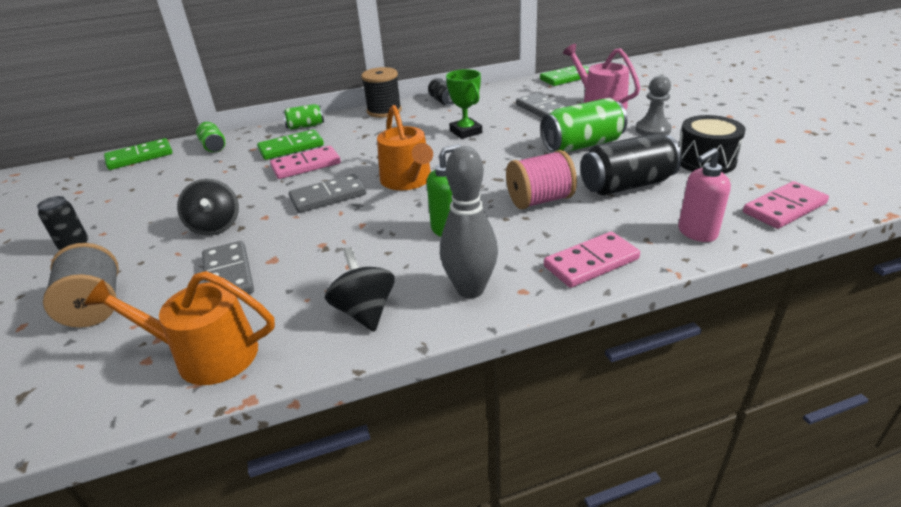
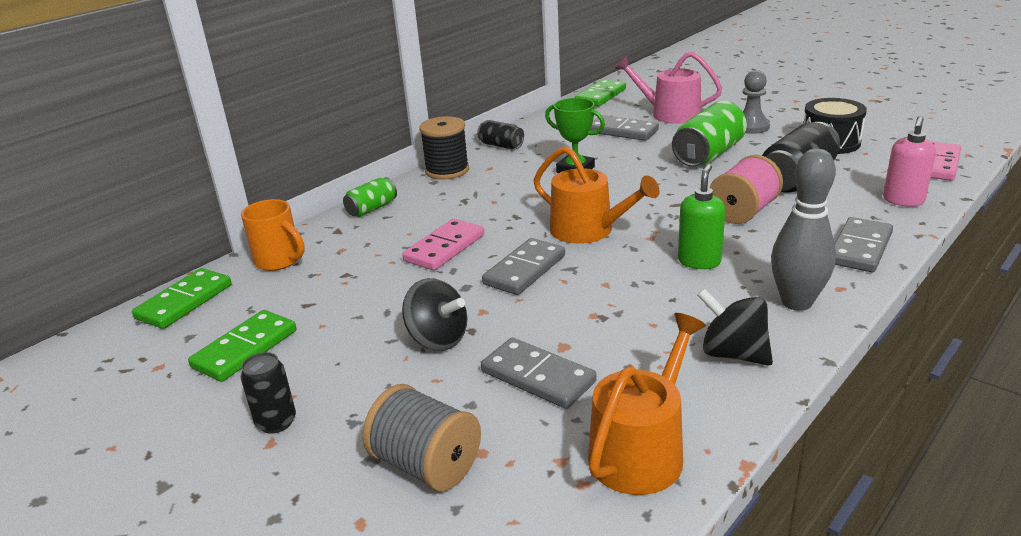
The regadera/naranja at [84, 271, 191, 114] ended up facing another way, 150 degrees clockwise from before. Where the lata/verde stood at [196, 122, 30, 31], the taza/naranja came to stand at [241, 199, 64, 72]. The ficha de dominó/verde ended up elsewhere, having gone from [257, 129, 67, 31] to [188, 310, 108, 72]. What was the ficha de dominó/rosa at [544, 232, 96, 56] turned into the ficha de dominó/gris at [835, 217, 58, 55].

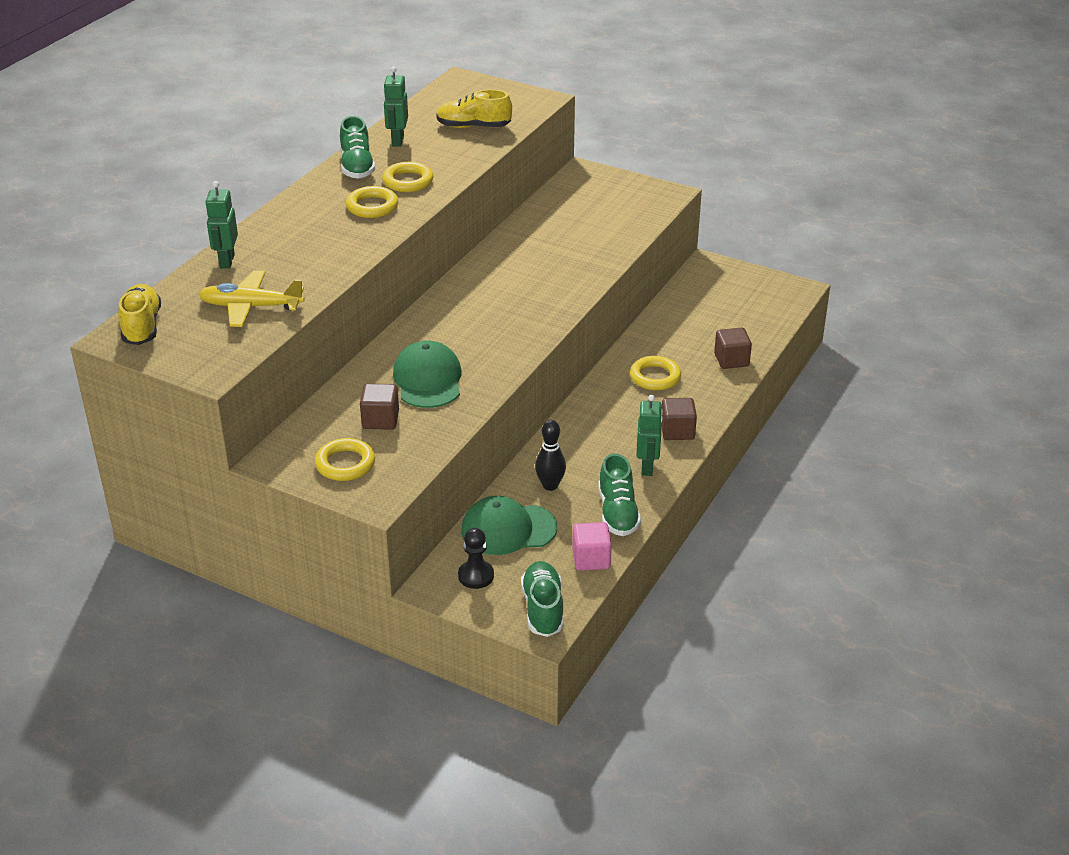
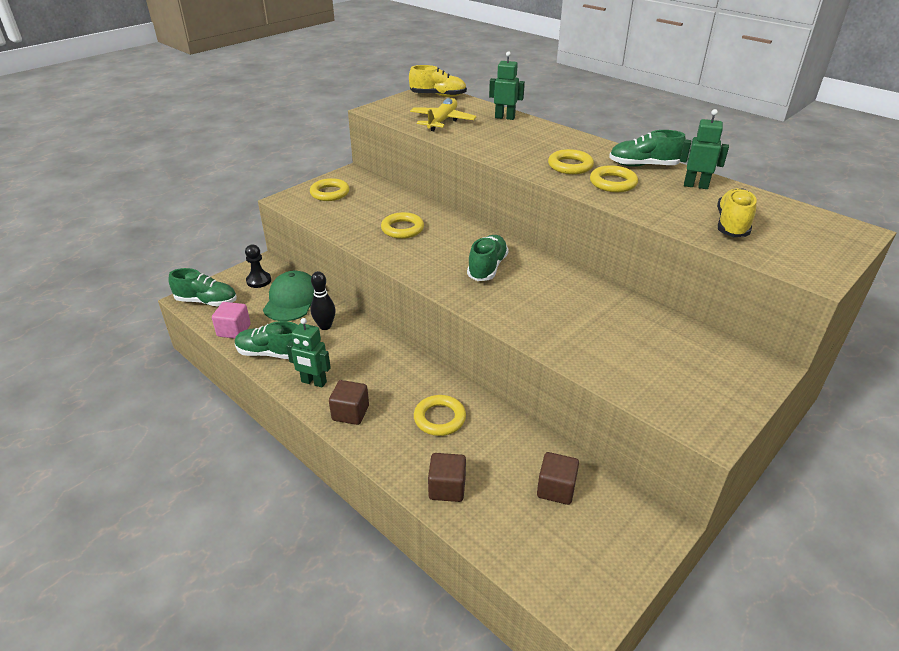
The cubo/marrón ended up elsewhere, having gone from [360, 383, 39, 47] to [537, 452, 42, 53]. Where the gorra/verde stood at [393, 340, 69, 68], the anillo/amarillo came to stand at [381, 212, 43, 27]. The second view gained the zapato/verde at [467, 235, 42, 46].

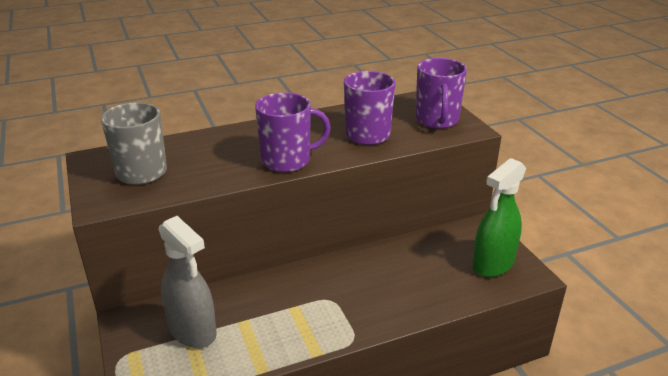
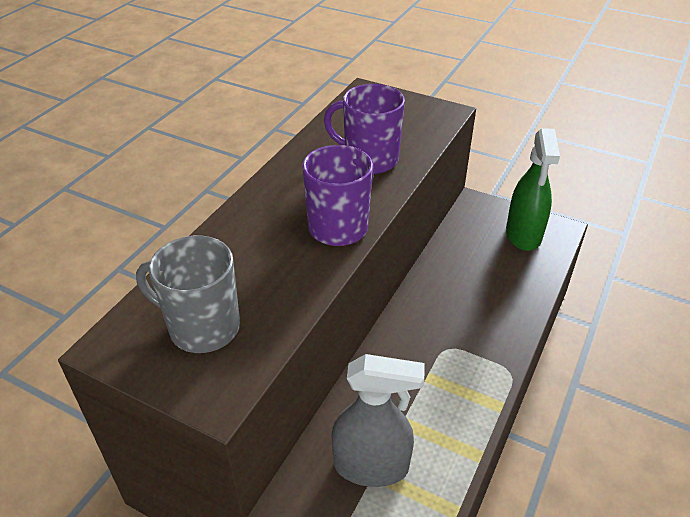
The second view lost the taza/morado at [416, 58, 51, 71].

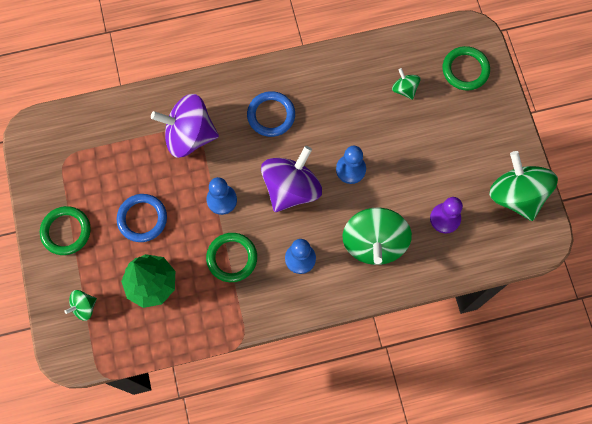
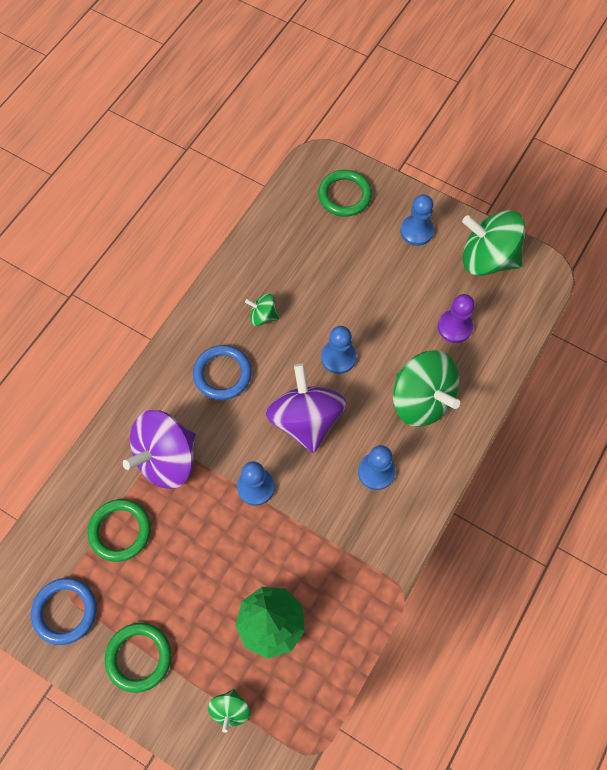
The anillo/azul ended up elsewhere, having gone from [117, 194, 50, 48] to [31, 578, 66, 67]. The anillo/verde ended up elsewhere, having gone from [206, 233, 51, 49] to [87, 499, 64, 63]. The peonza/verde ended up elsewhere, having gone from [392, 68, 28, 32] to [245, 293, 34, 33]. The second view gained the peón/azul at [400, 195, 34, 51].

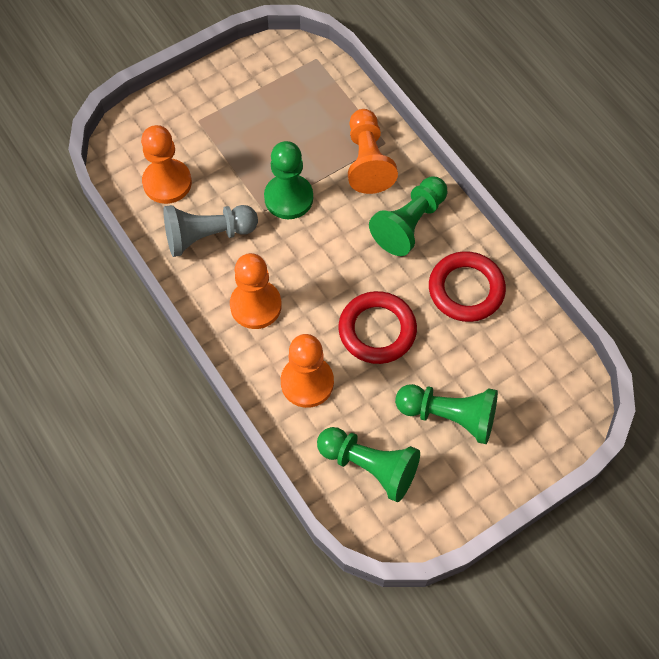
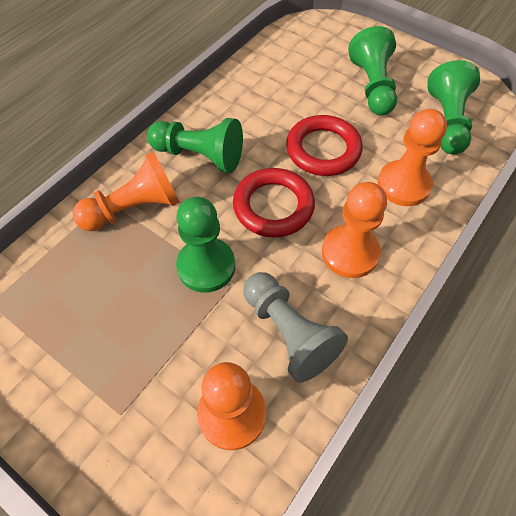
The anillo/rojo ended up elsewhere, having gone from [429, 251, 77, 71] to [233, 168, 82, 70].

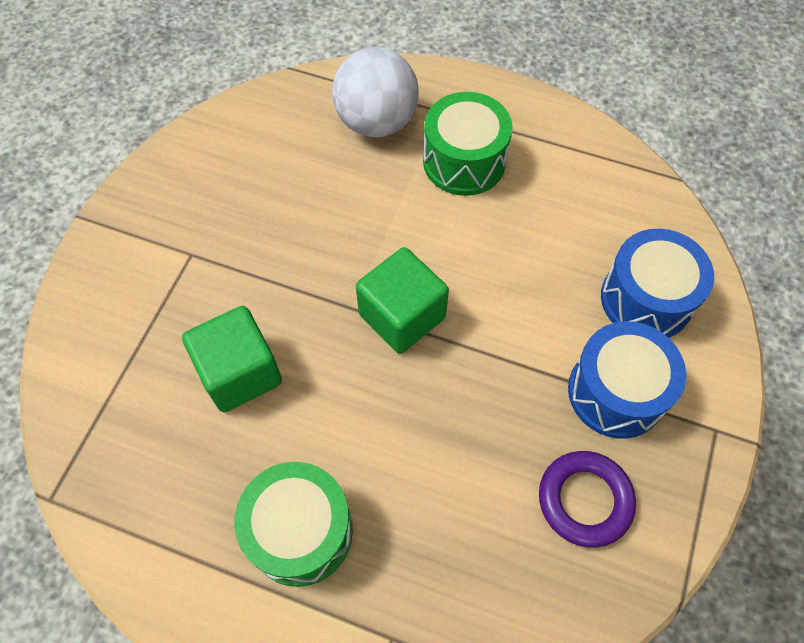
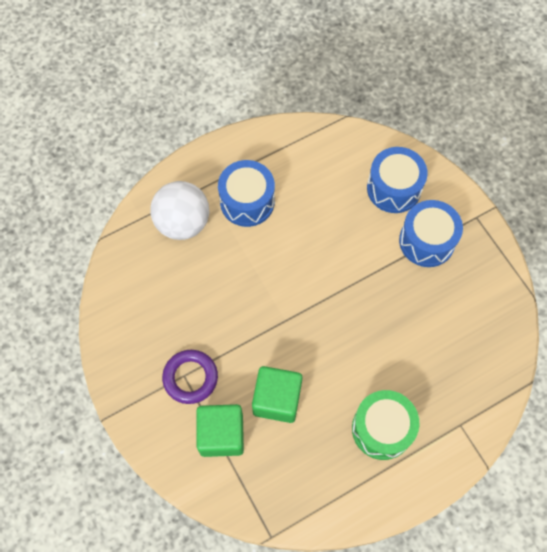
The cubo/verde ended up elsewhere, having gone from [356, 247, 93, 107] to [196, 404, 48, 53]. What was the tambor/verde at [423, 92, 89, 104] turned into the tambor/azul at [218, 160, 57, 67]. The anillo/morado ended up elsewhere, having gone from [539, 451, 97, 97] to [162, 350, 56, 54].

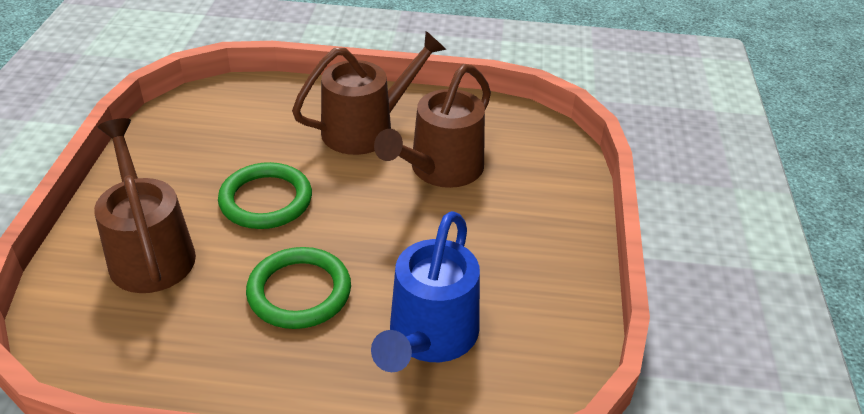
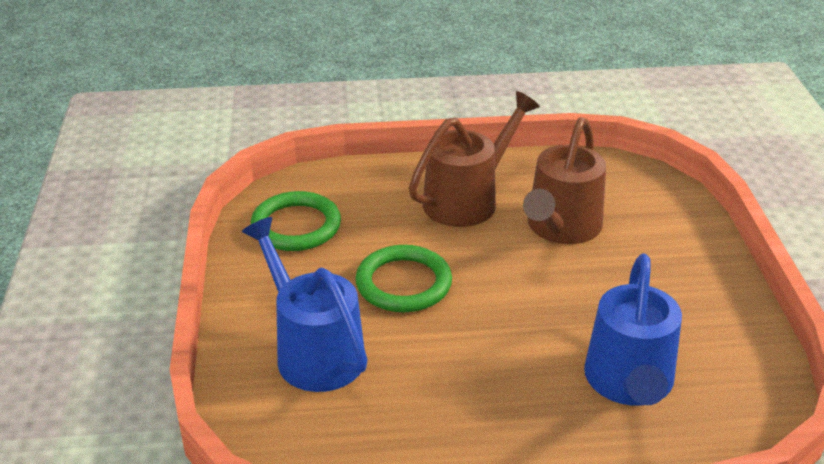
What was the regadera/marrón at [94, 118, 102, 175] turned into the regadera/azul at [242, 217, 126, 175]. The anillo/verde ended up elsewhere, having gone from [246, 247, 105, 82] to [251, 191, 90, 60].

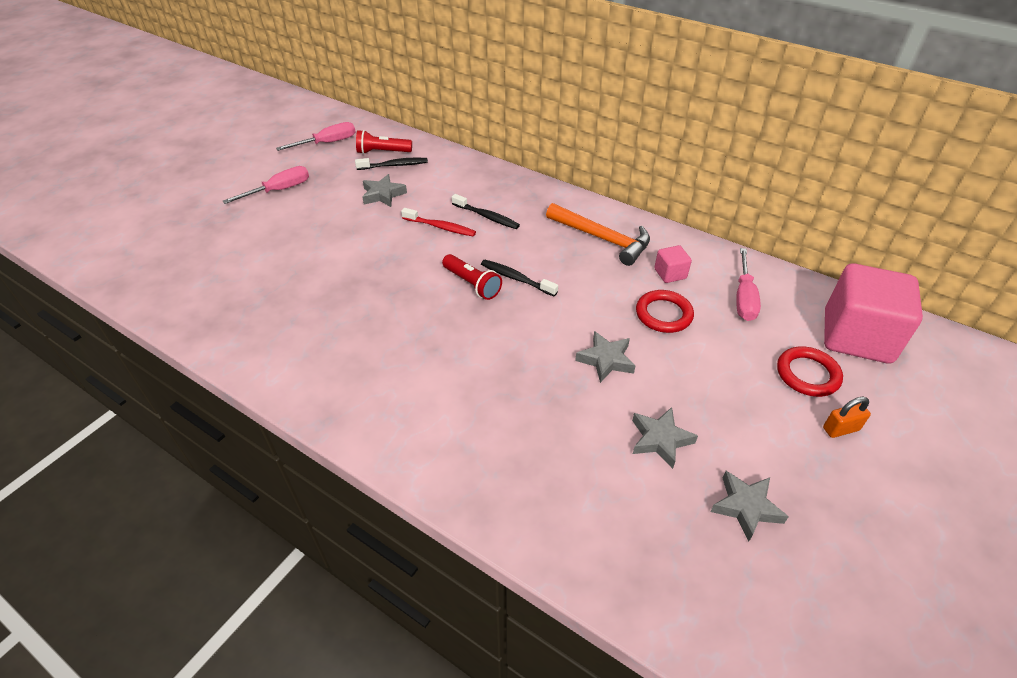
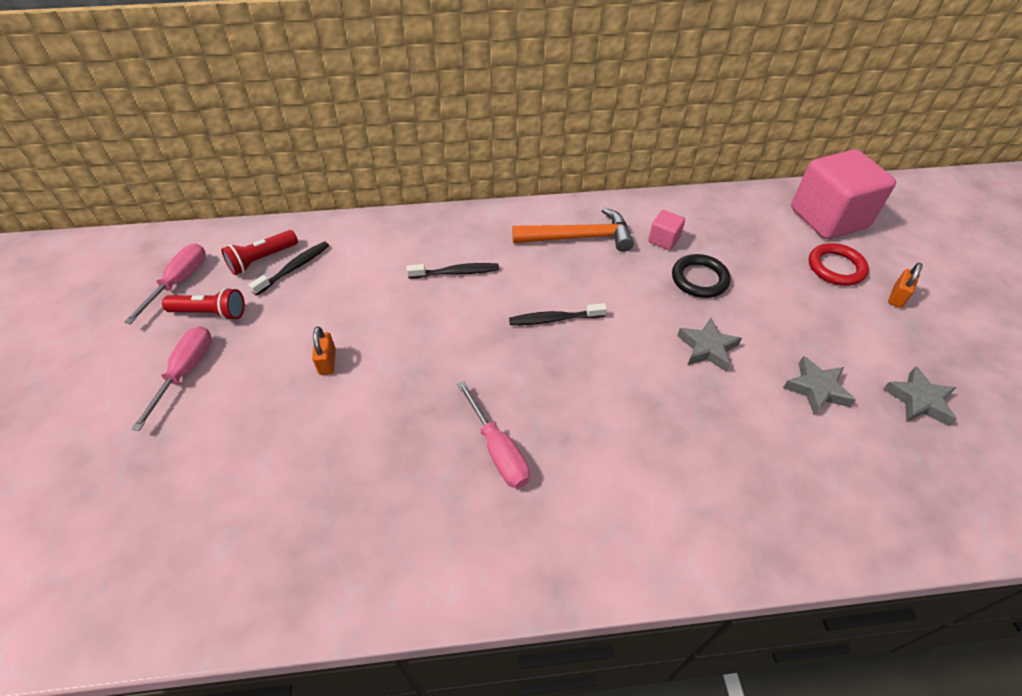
The second view lost the estrella/gris at [362, 174, 45, 33]. The second view lost the cepillo de dientes/rojo at [401, 208, 75, 28]. The lámpara de mano/rojo ended up elsewhere, having gone from [442, 254, 60, 46] to [162, 288, 83, 33]. What was the anillo/rojo at [636, 290, 58, 43] turned into the anillo/negro at [672, 254, 59, 44]. The destornillador/rosa ended up elsewhere, having gone from [736, 248, 25, 73] to [457, 380, 73, 108]. The second view gained the candado/naranja at [312, 326, 24, 49].

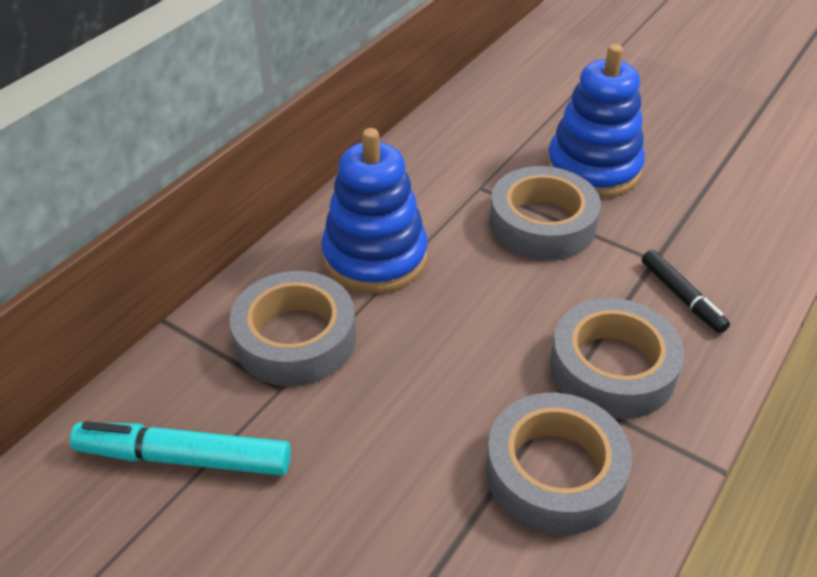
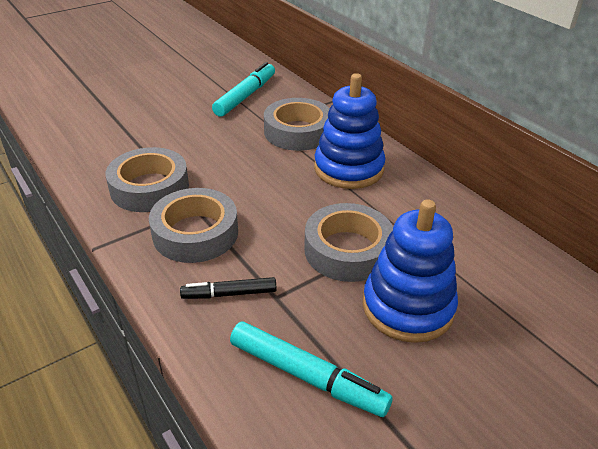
The second view gained the rotulador/turquesa at [230, 321, 163, 96].

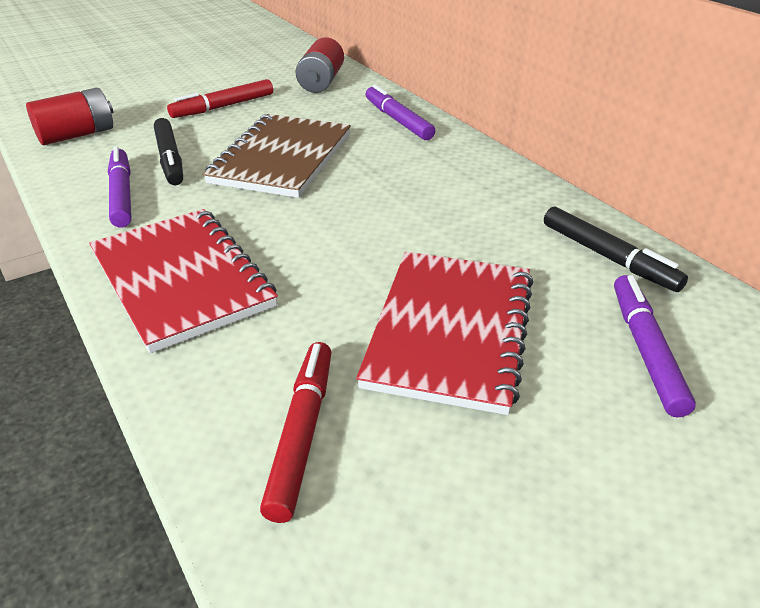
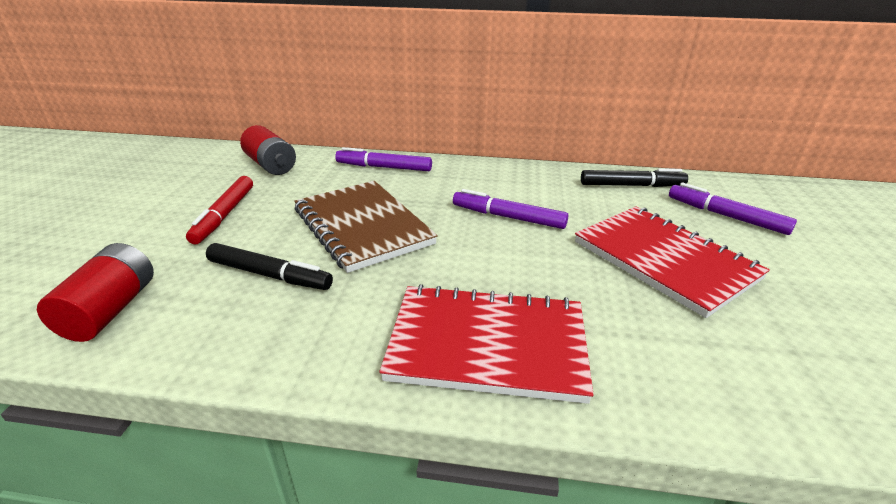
The rotulador/morado ended up elsewhere, having gone from [108, 146, 23, 81] to [453, 189, 115, 40]. The second view lost the rotulador/rojo at [260, 342, 72, 181].

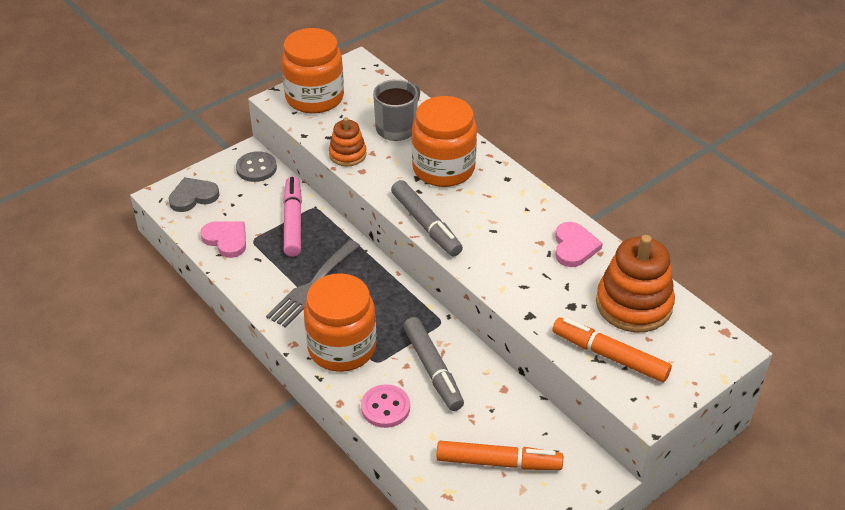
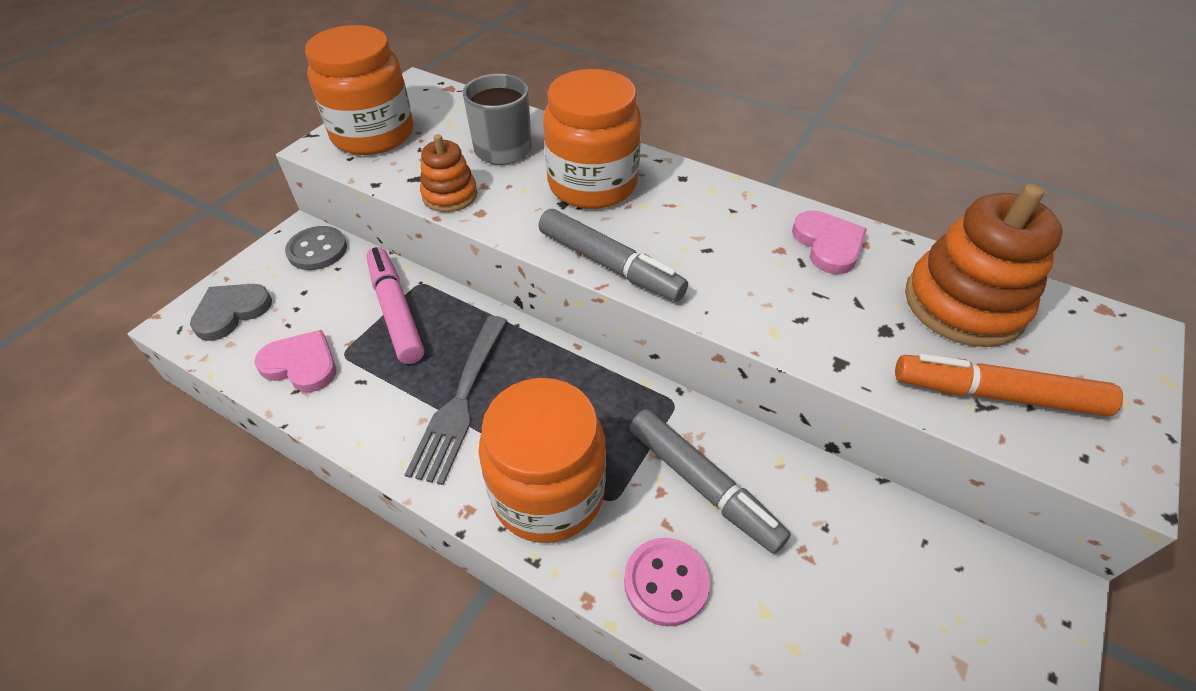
The second view lost the rotulador/naranja at [436, 441, 127, 29].

